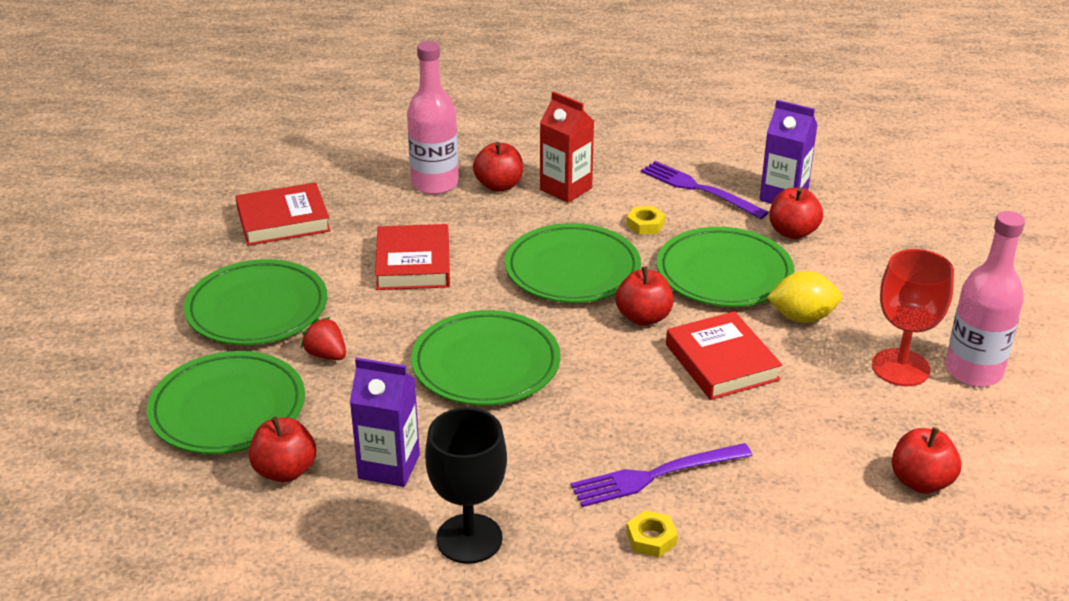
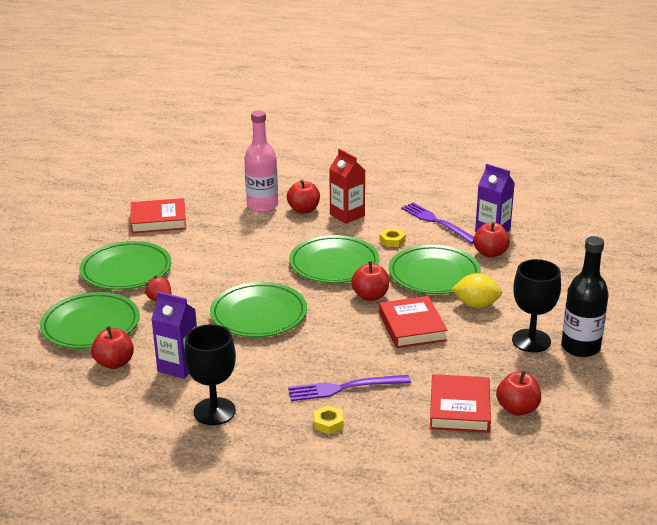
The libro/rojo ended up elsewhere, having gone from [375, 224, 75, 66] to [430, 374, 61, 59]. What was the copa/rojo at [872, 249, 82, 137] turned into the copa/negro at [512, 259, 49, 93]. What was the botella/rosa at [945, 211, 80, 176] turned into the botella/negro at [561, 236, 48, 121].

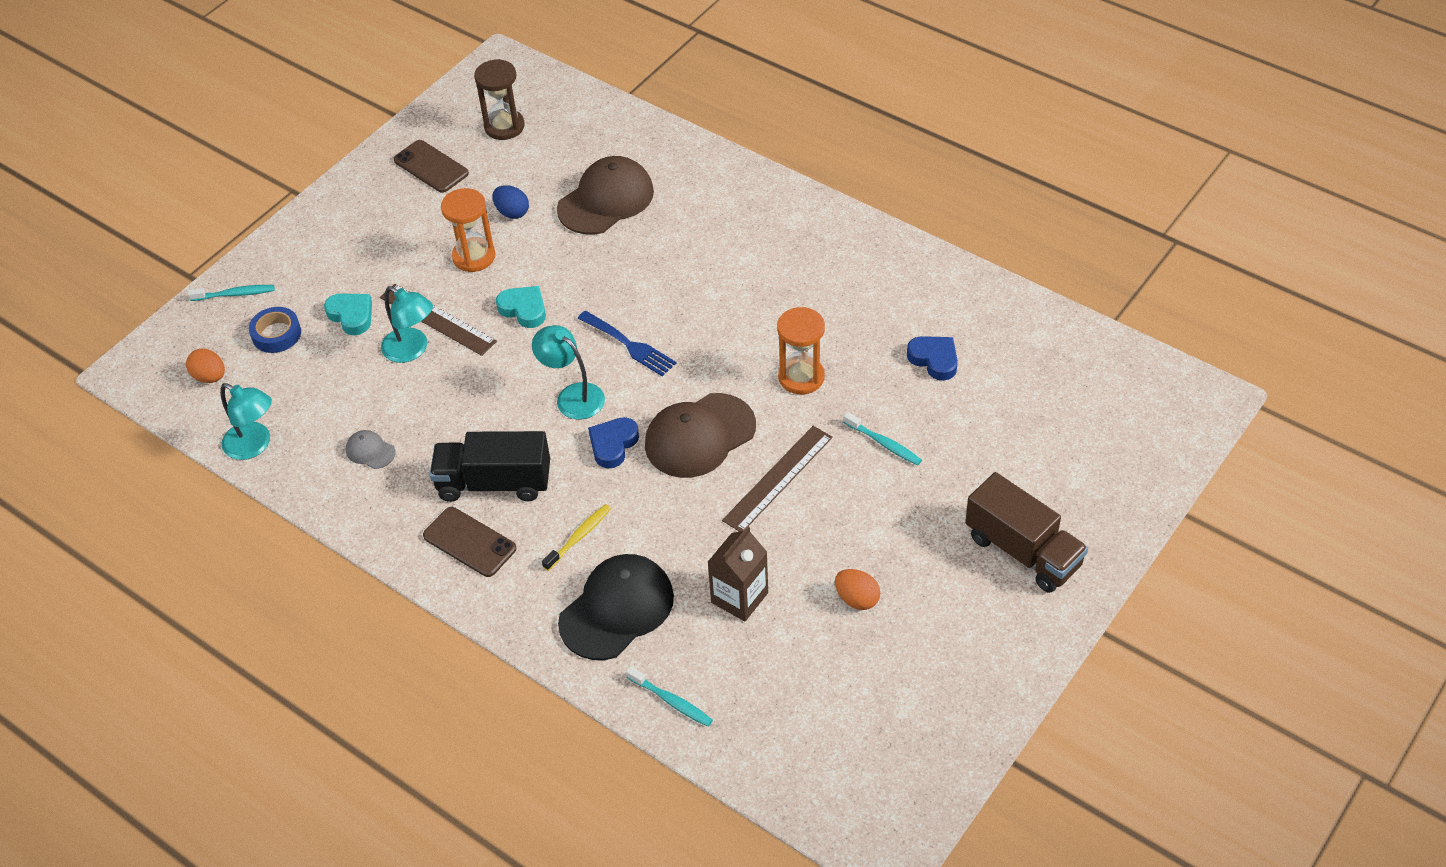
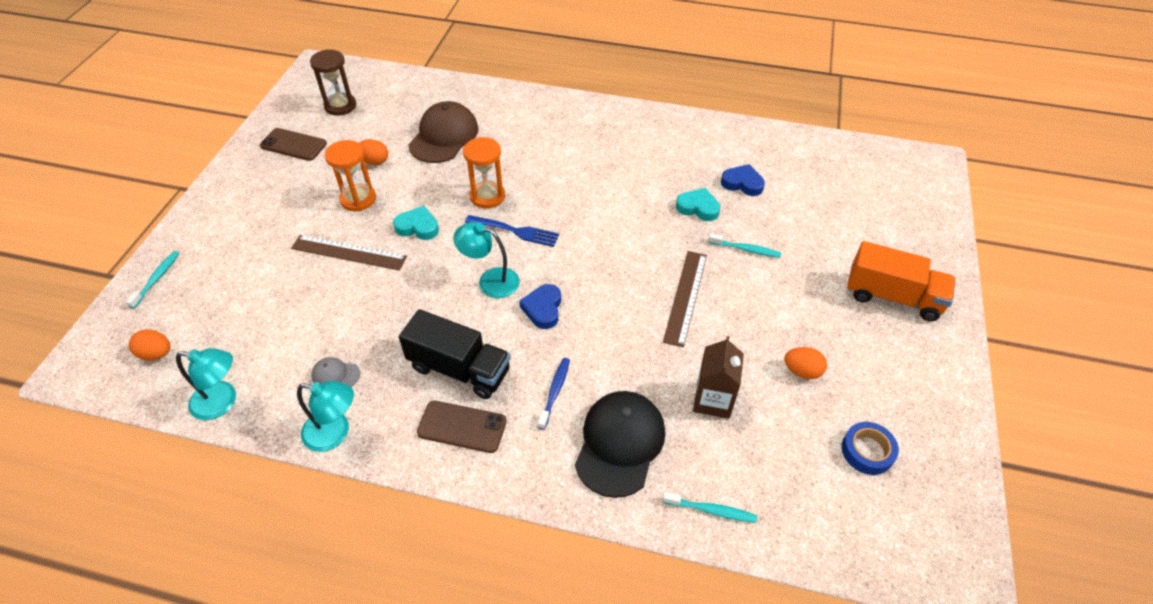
The cepillo de dientes/turquesa at [188, 285, 87, 16] ended up facing another way, 45 degrees counterclockwise from before. The cinta adhesiva/azul ended up elsewhere, having gone from [249, 307, 52, 46] to [842, 422, 57, 53]. The corazón/turquesa ended up elsewhere, having gone from [324, 293, 48, 42] to [676, 188, 44, 33]. The lámpara/turquesa ended up elsewhere, having gone from [381, 286, 52, 77] to [297, 381, 57, 71]. The camión/negro at [430, 431, 120, 71] ended up facing another way, 135 degrees counterclockwise from before. What was the huevo/azul at [492, 185, 37, 34] turned into the huevo/naranja at [359, 139, 29, 26]. What was the cepillo de dientes/amarillo at [542, 504, 69, 67] turned into the cepillo de dientes/azul at [538, 358, 32, 72]. The second view lost the gorra/marrón at [645, 393, 111, 85]. The reloj de arena/naranja ended up elsewhere, having gone from [777, 307, 48, 87] to [463, 137, 42, 71]. What was the camión/marrón at [965, 472, 123, 121] turned into the camión/naranja at [847, 241, 109, 80].

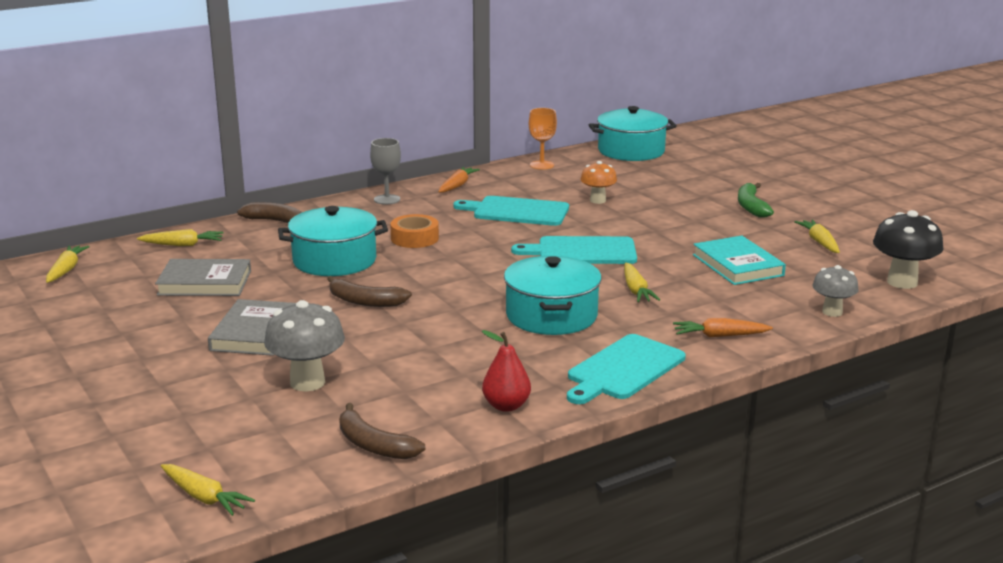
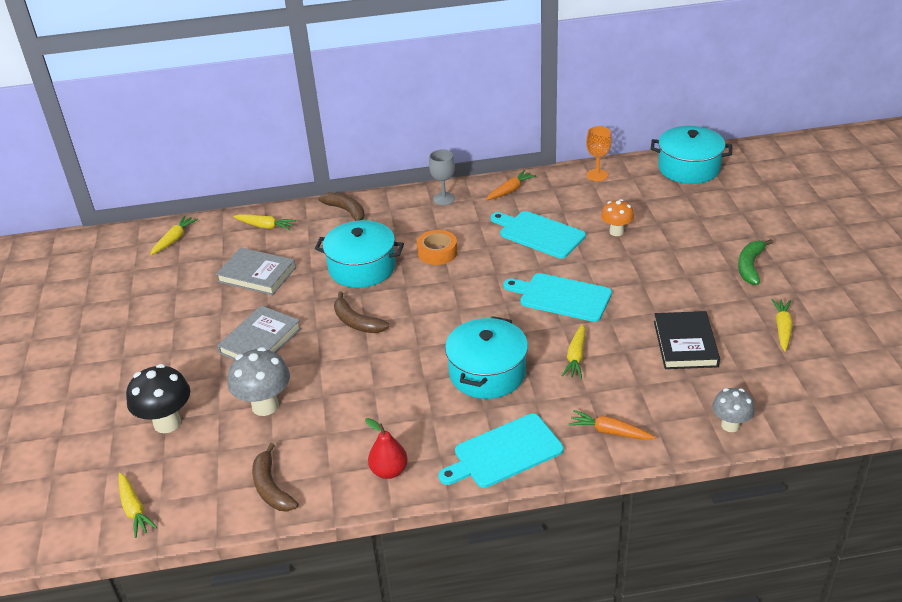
What was the libro/turquesa at [693, 236, 93, 49] turned into the libro/negro at [654, 311, 66, 58]. The seta/negro ended up elsewhere, having gone from [873, 210, 70, 79] to [126, 364, 64, 69].

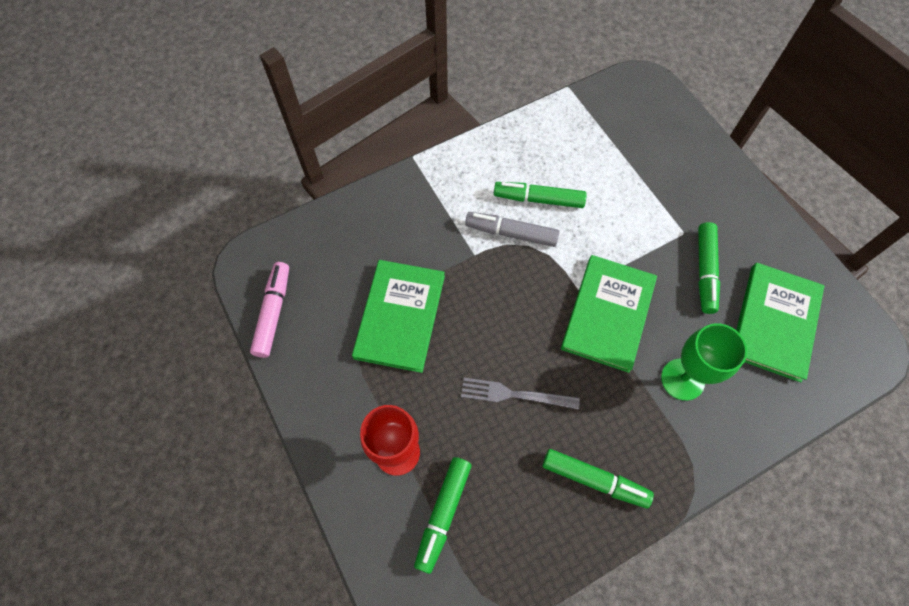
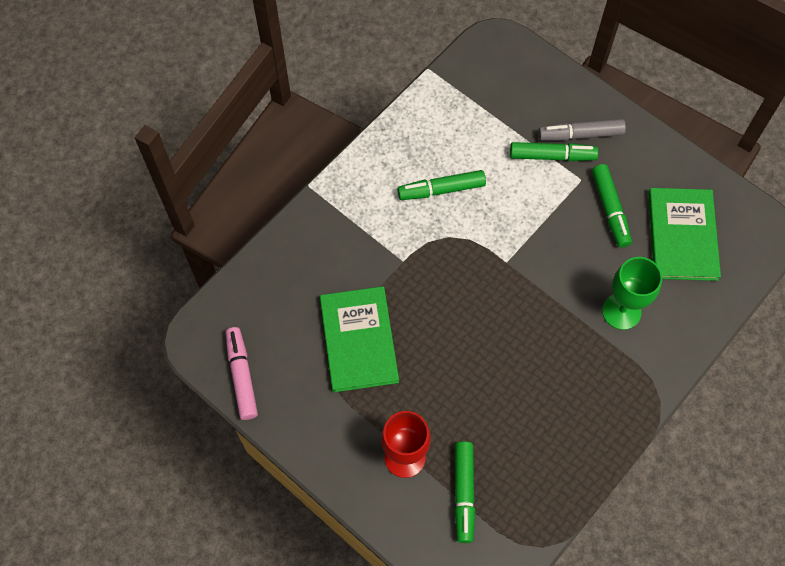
The second view lost the tenedor/gris at [461, 378, 119, 32]. The rotulador/gris ended up elsewhere, having gone from [465, 212, 94, 35] to [538, 119, 88, 22]. The rotulador/verde ended up elsewhere, having gone from [543, 449, 111, 59] to [510, 142, 88, 19]. The second view lost the libro/verde at [561, 255, 96, 118].

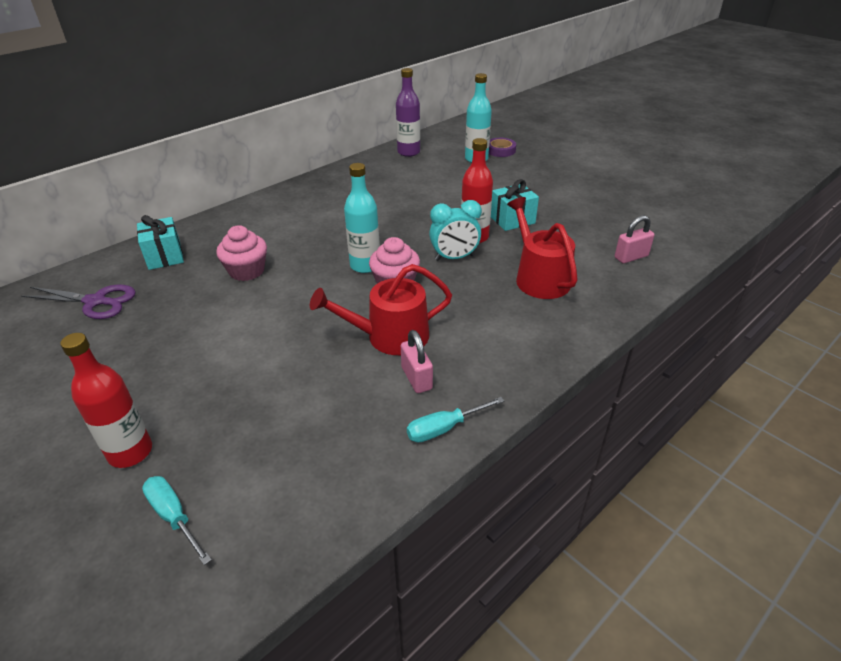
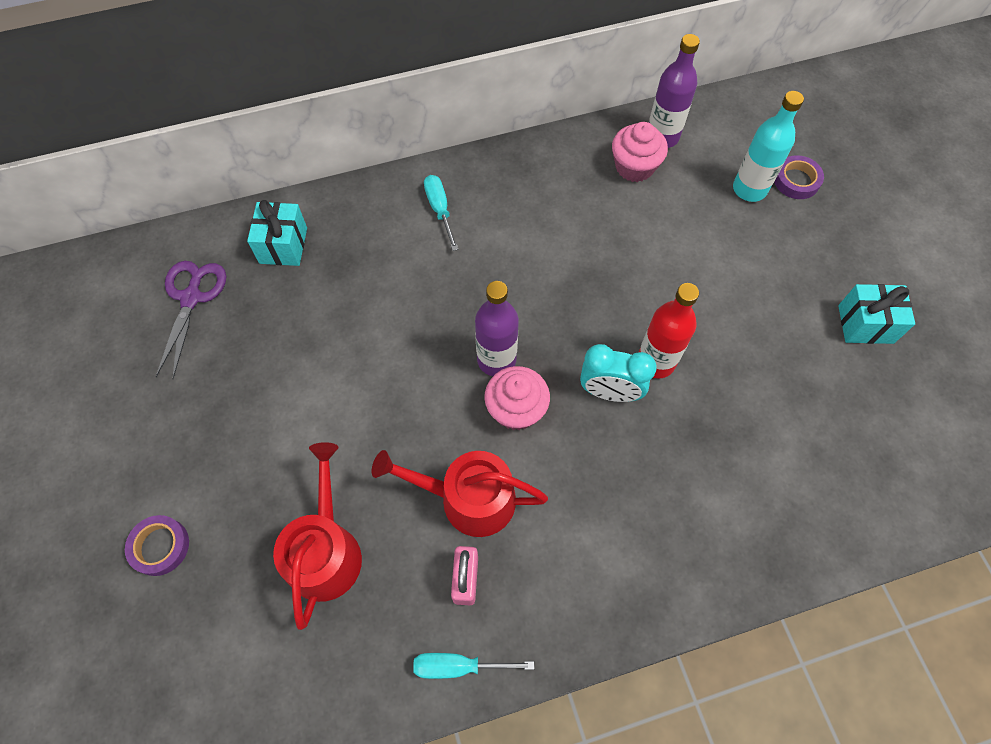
The tijeras/morado at [22, 285, 114, 34] ended up facing another way, 120 degrees counterclockwise from before. Where the botella/rojo stood at [60, 333, 92, 135], the cinta adhesiva/morado came to stand at [125, 515, 64, 61]. The destornillador/turquesa ended up elsewhere, having gone from [142, 476, 70, 89] to [424, 175, 34, 76]. The magdalena/rosa ended up elsewhere, having gone from [216, 225, 51, 56] to [612, 122, 56, 60]. What was the botella/turquesa at [344, 163, 36, 110] turned into the botella/morado at [475, 281, 44, 95]. The regalo/turquesa ended up elsewhere, having gone from [491, 179, 48, 52] to [838, 284, 77, 60]. The regadera/rojo ended up elsewhere, having gone from [507, 197, 71, 102] to [273, 442, 89, 188]. The second view lost the candado/rosa at [615, 215, 40, 48].

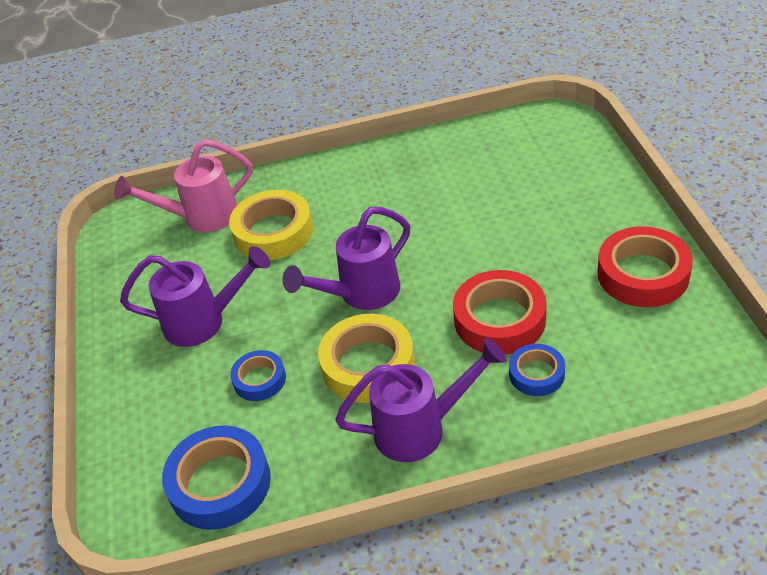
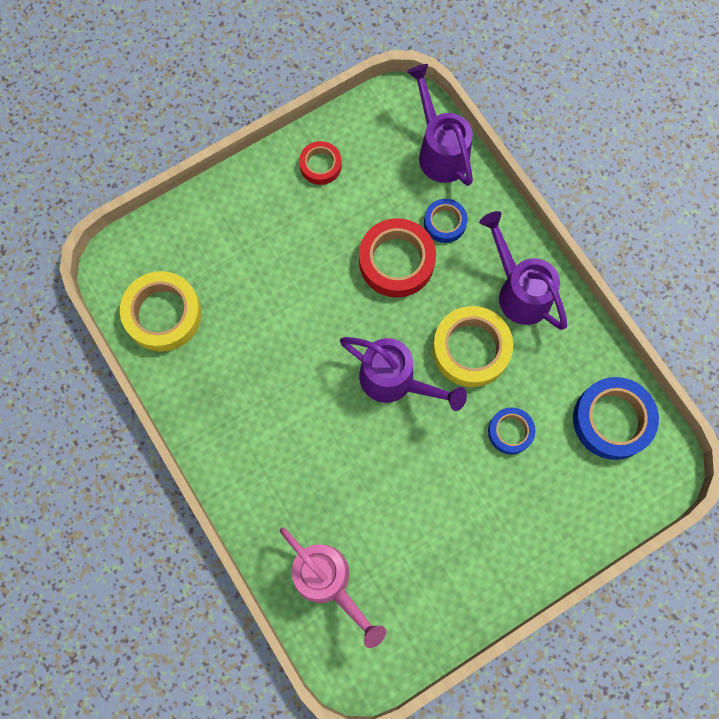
The regadera/morado ended up elsewhere, having gone from [120, 246, 150, 101] to [407, 64, 66, 122]. The cinta adhesiva/amarillo ended up elsewhere, having gone from [229, 190, 84, 70] to [120, 271, 82, 81]. The size of the cinta adhesiva/rojo at [597, 226, 96, 81] changed by a factor of 0.57.

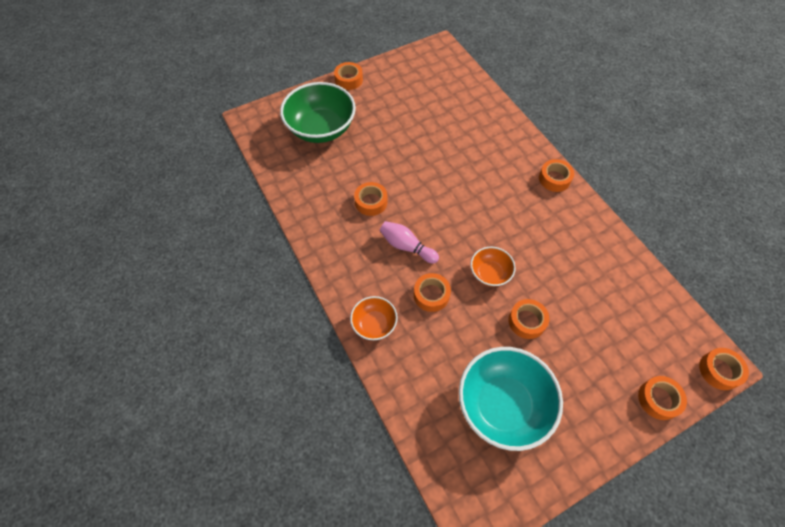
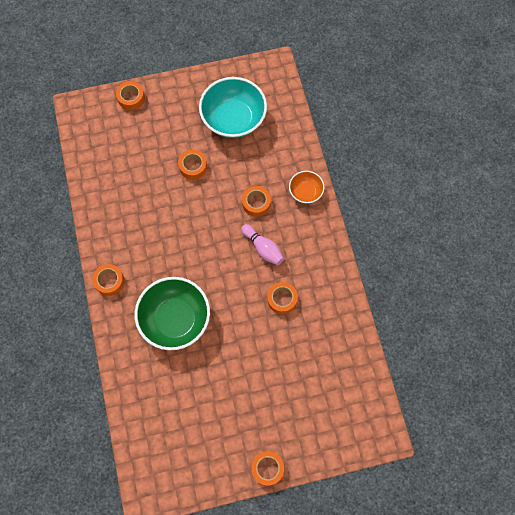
The cuenco/verde ended up elsewhere, having gone from [280, 82, 76, 61] to [135, 277, 75, 73]. The second view lost the cuenco/naranja at [470, 247, 46, 40]. The second view lost the cinta adhesiva/naranja at [699, 348, 50, 42].

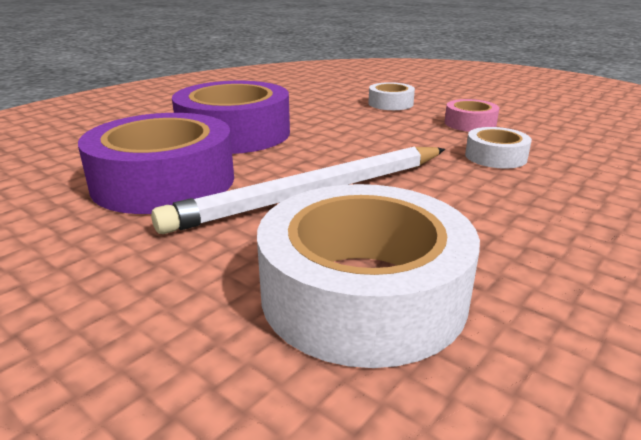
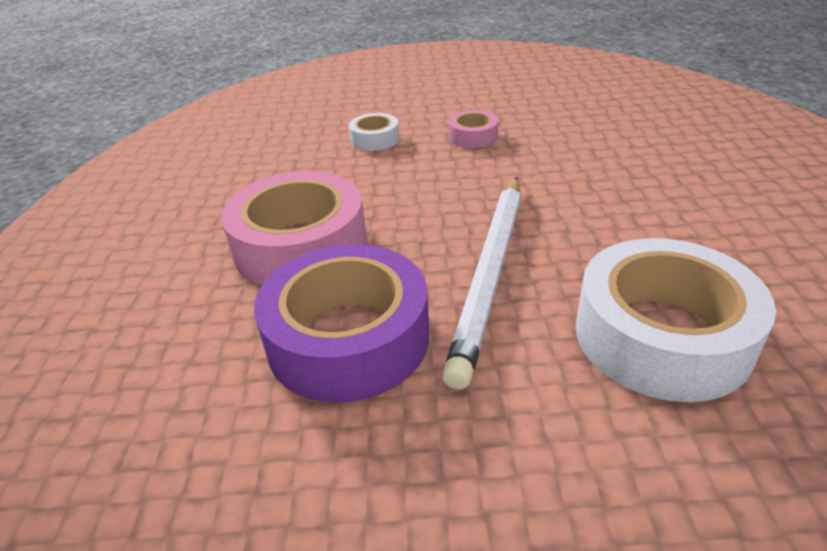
What was the cinta adhesiva/morado at [172, 81, 118, 73] turned into the cinta adhesiva/rosa at [221, 171, 146, 114]. The second view lost the cinta adhesiva/blanco at [465, 127, 67, 41].

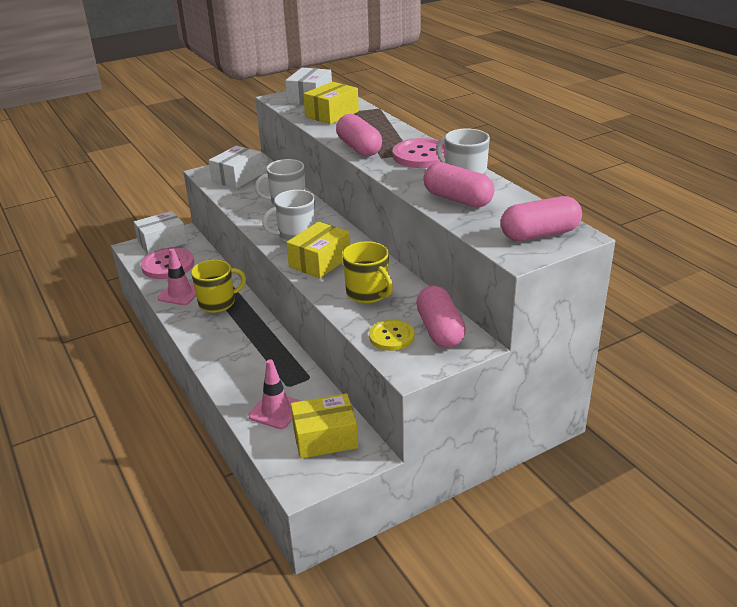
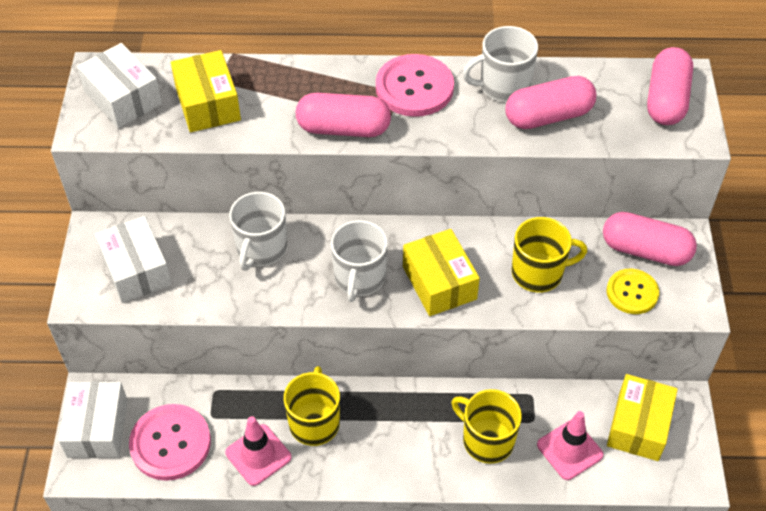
The second view gained the taza/amarillo at [451, 389, 71, 75].

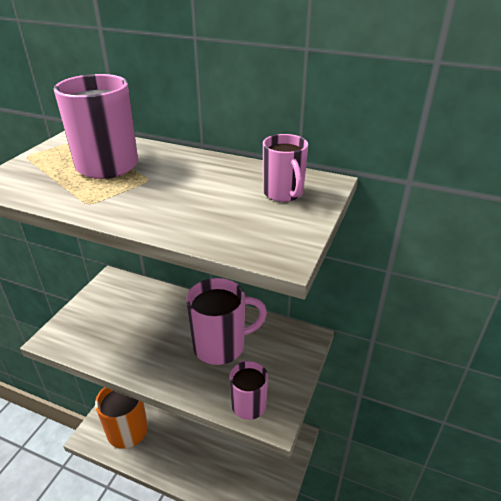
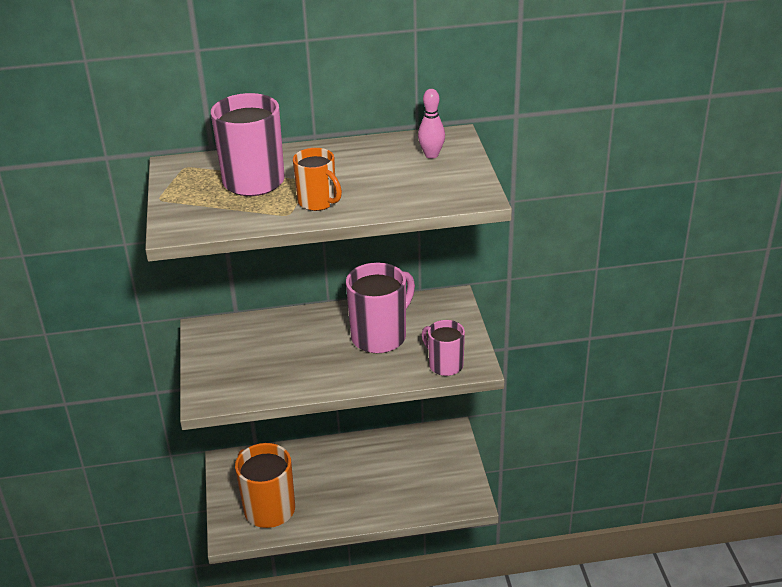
Where the taza/rosa stood at [263, 134, 45, 68], the bolo/rosa came to stand at [418, 89, 27, 70]. The second view gained the taza/naranja at [293, 148, 49, 63].

